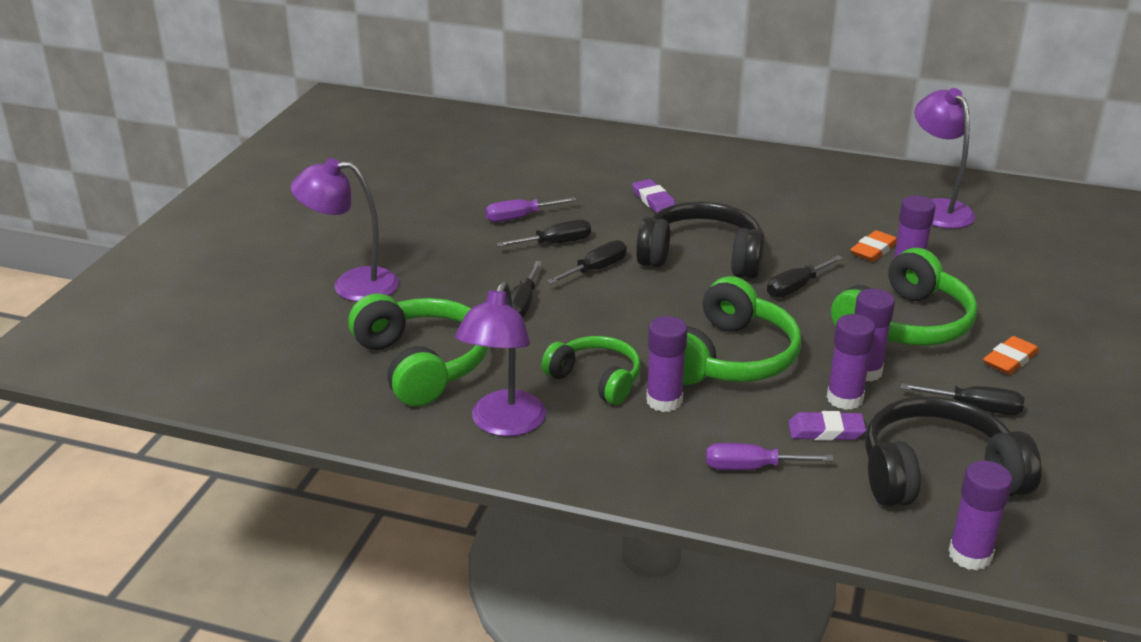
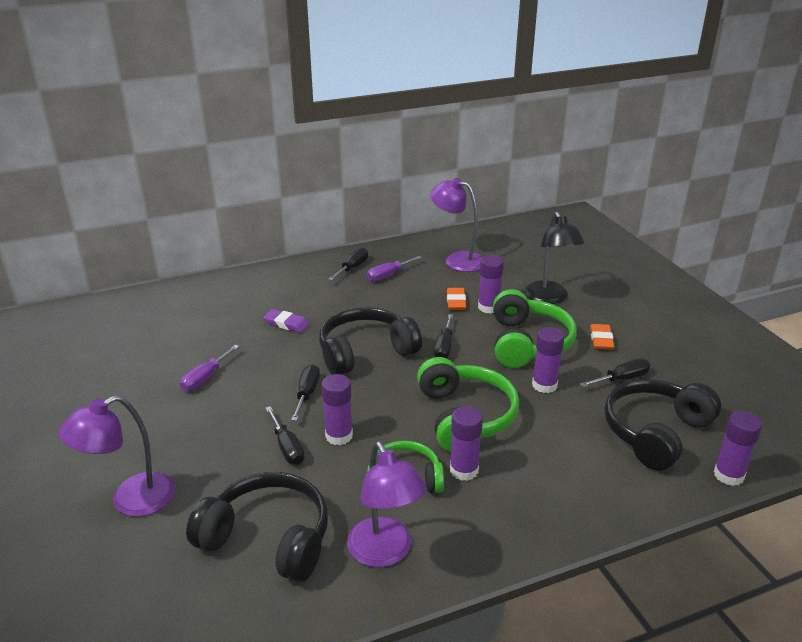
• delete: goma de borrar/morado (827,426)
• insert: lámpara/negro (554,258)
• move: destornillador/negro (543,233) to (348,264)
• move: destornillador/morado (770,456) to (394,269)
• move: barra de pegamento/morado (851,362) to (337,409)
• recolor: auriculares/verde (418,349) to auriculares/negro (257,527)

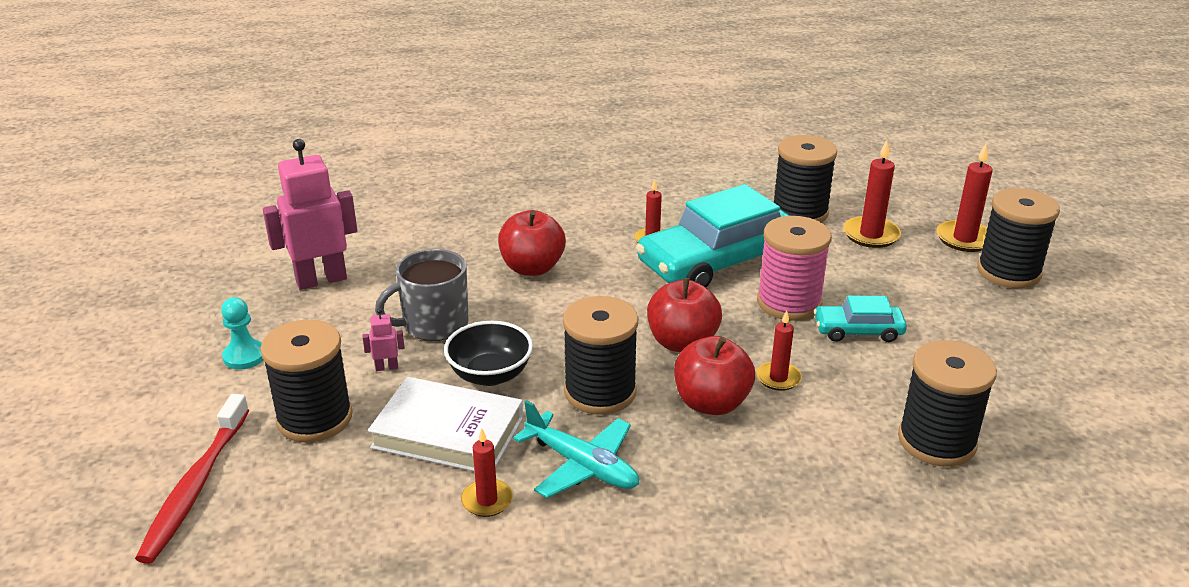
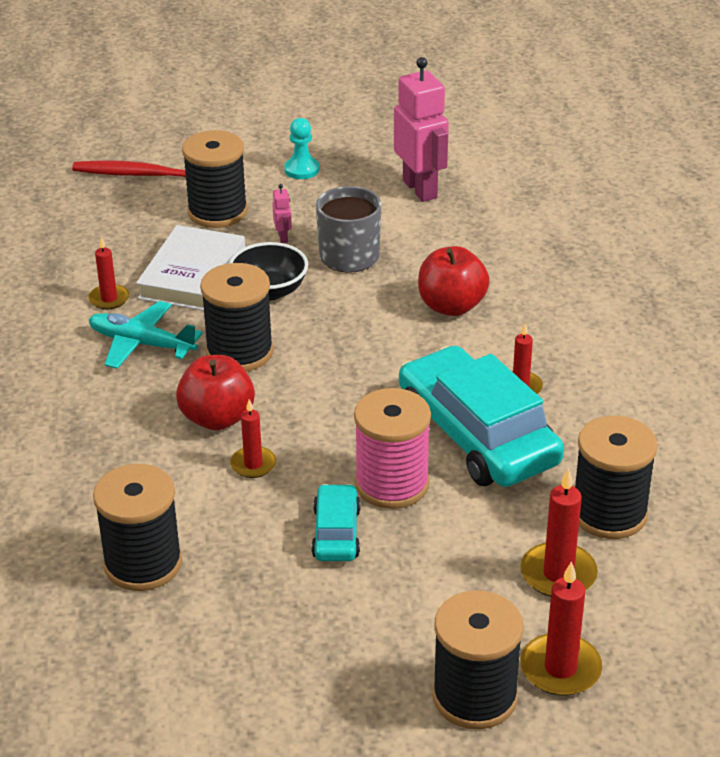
• delete: manzana/rojo (684,315)
• rotate: avión/turquesa (576,449) = (146,335) 75 degrees clockwise

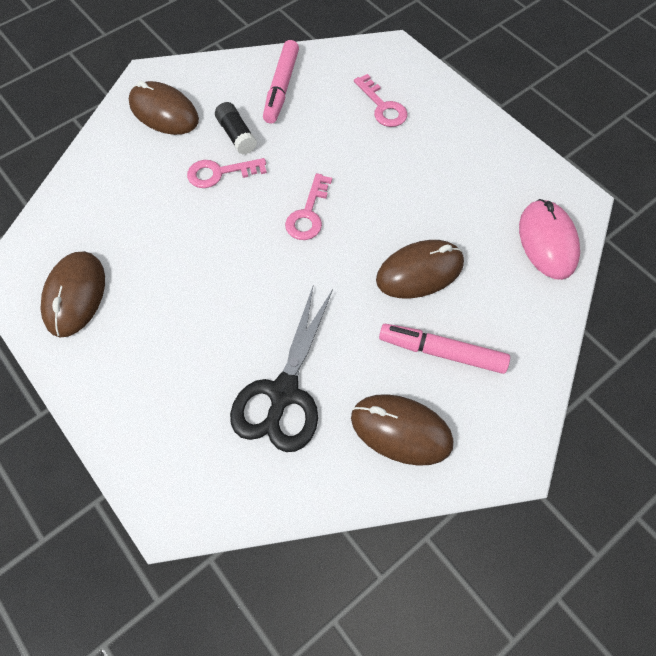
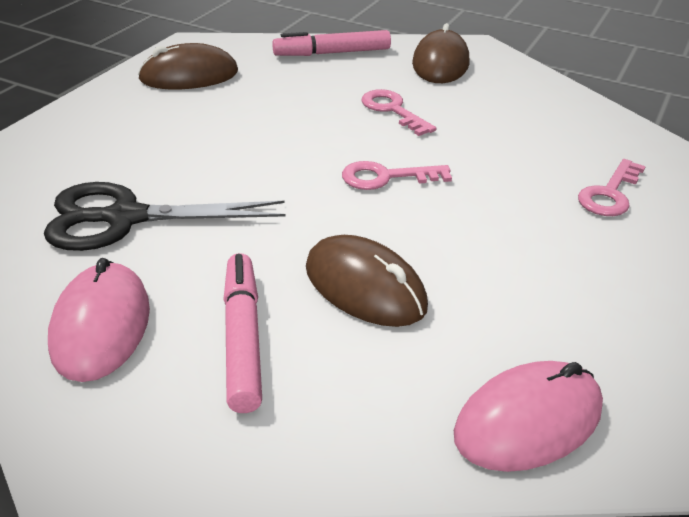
• delete: barra de pegamento/negro (236,128)
• move: rotulador/rosa (281,82) to (331,43)
• recolor: ratón/marrón (402,430) to ratón/rosa (99,320)

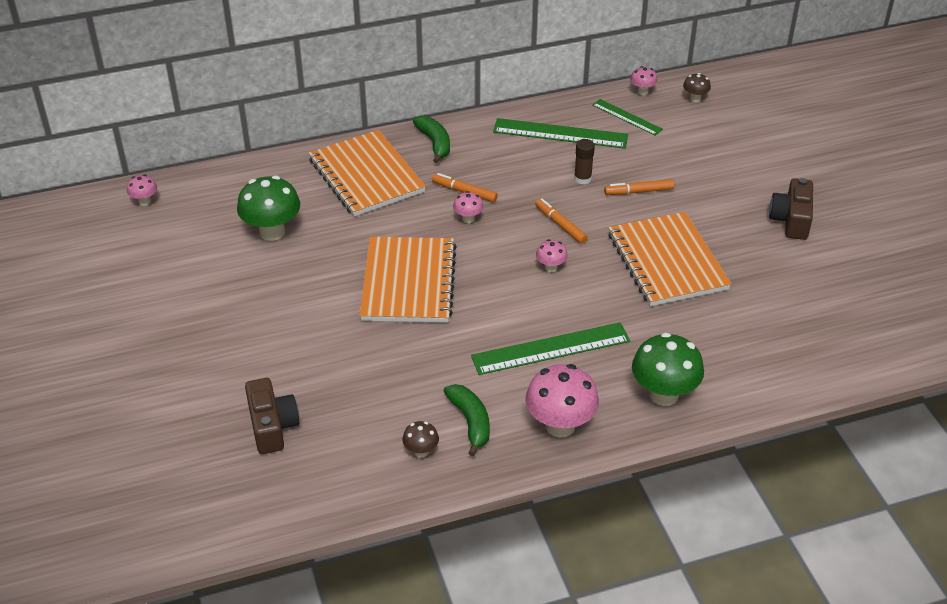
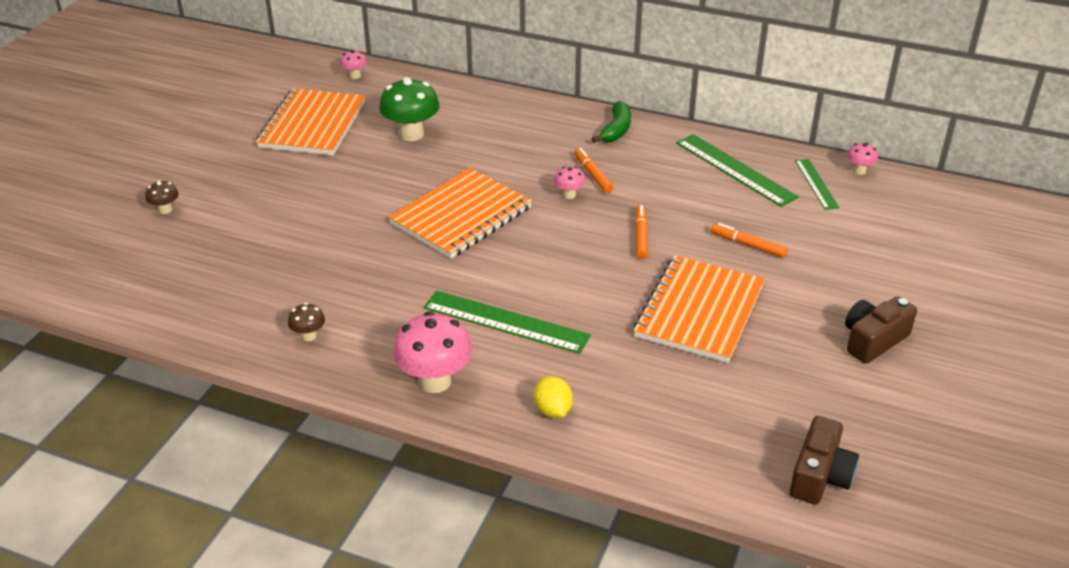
• delete: plátano/verde (467,420)
• delete: seta/rosa (552,255)
• delete: barra de pegamento/marrón (584,161)
• move: cámara/marrón (272,416) to (824,460)
• move: cuaderno/naranja (367,173) to (310,121)
• move: seta/marrón (697,87) to (162,197)
• replace: seta/verde (668,369) to limón/amarillo (553,397)

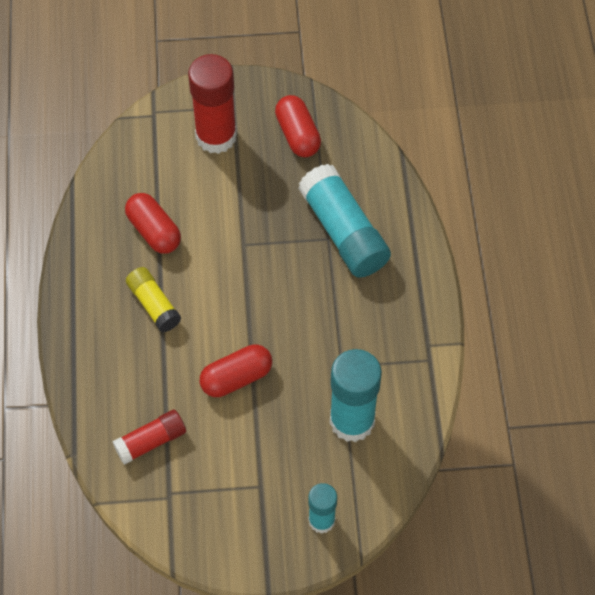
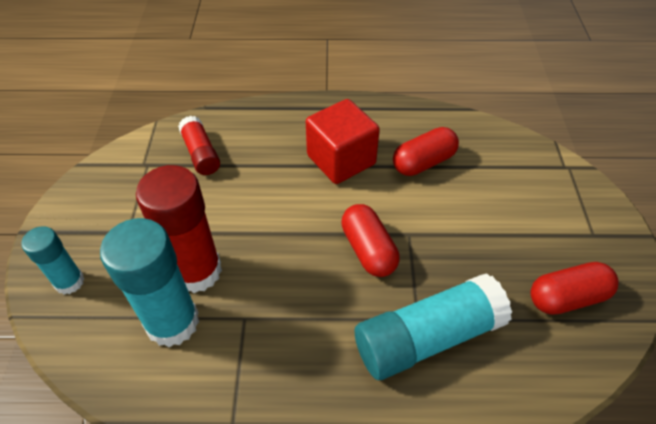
• move: barra de pegamento/rojo (212,104) to (179,229)
• move: cápsula/rojo (236,370) to (370,240)
• replace: barra de pegamento/amarillo (153,299) to cubo/rojo (343,141)

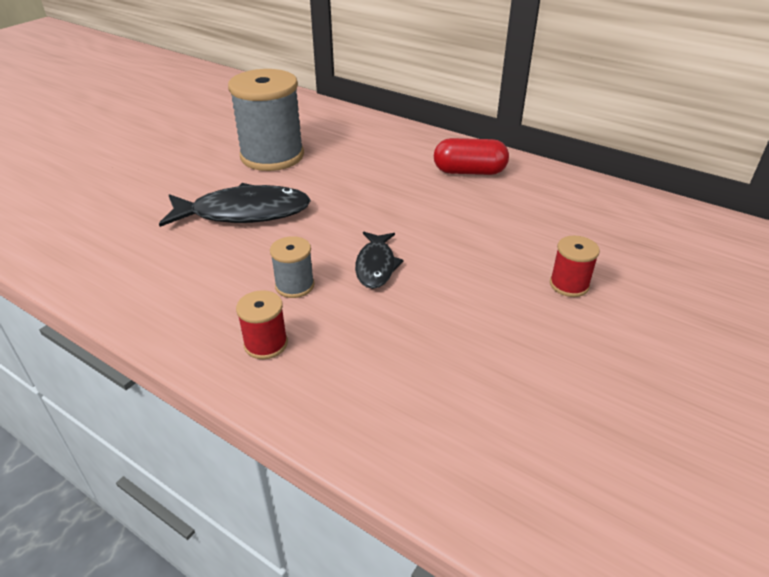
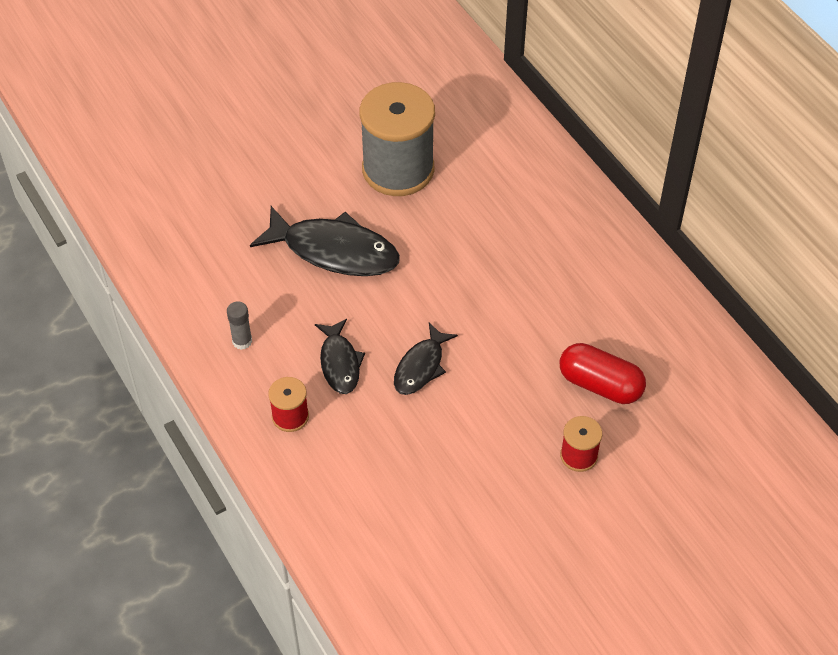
• insert: barra de pegamento/gris (239,325)
• move: cápsula/rojo (471,156) to (603,373)
• replace: carrete/gris (292,267) to pez/negro (340,356)

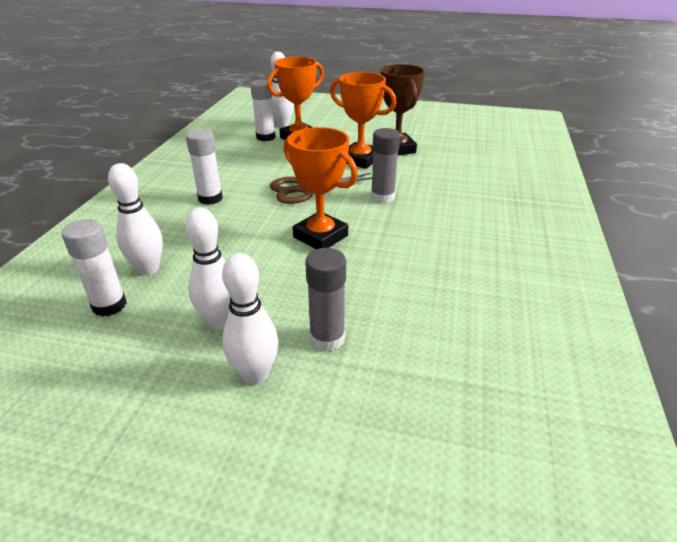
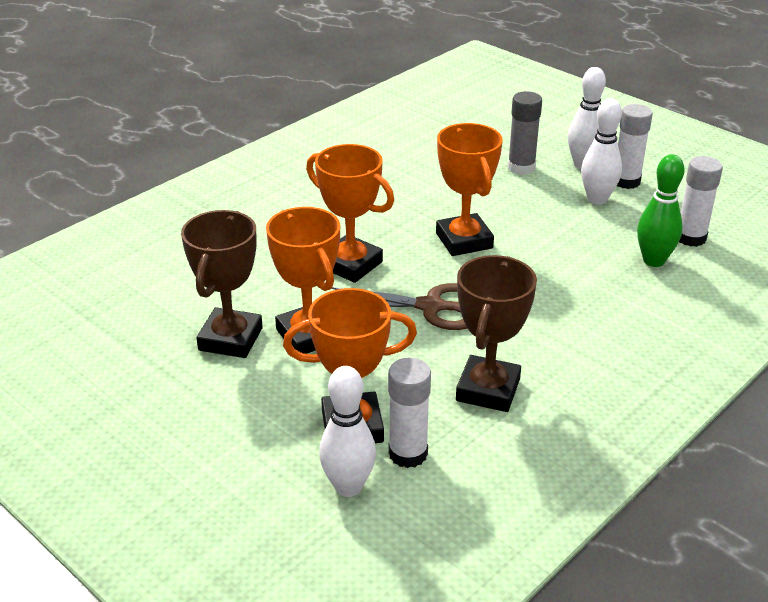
• insert: trofeo/marrón (496,333)
• move: barra de pegamento/blanco (204,167) to (635,146)
• replace: barra de pegamento/gris (385,165) to trofeo/naranja (350,213)
• recolor: bolo/blanco (135,219) to bolo/verde (661,210)

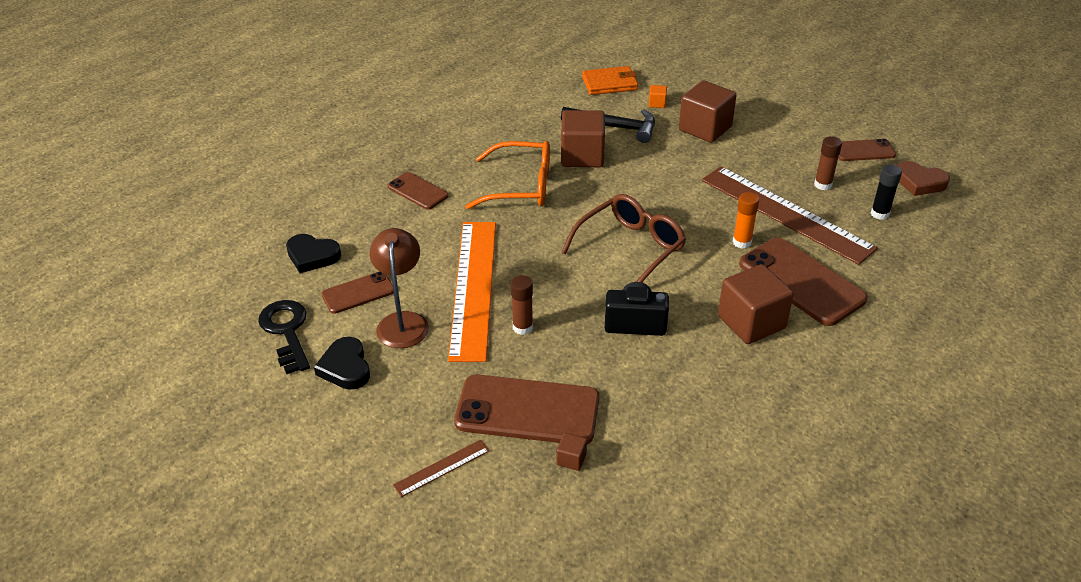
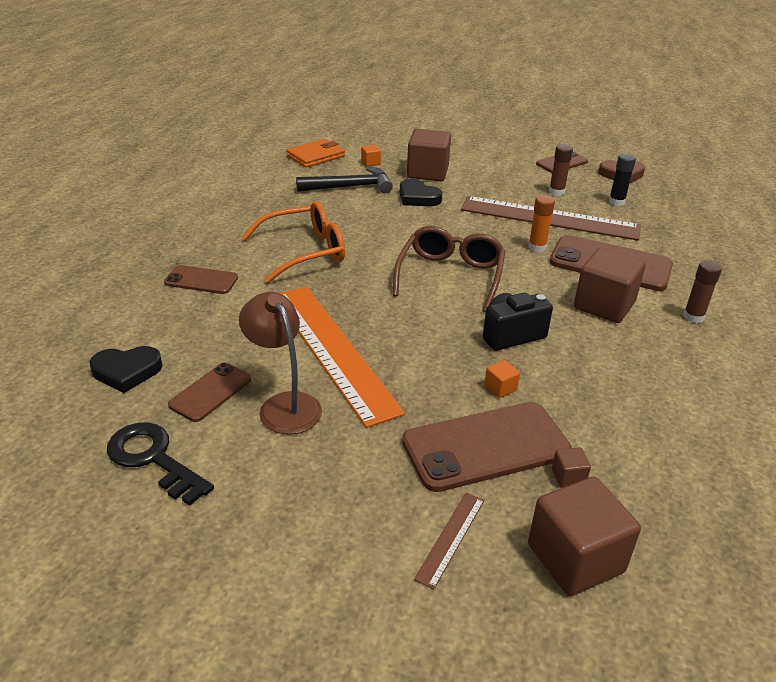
• insert: cubo/naranja (502,379)
• move: corazón/negro (342,363) to (421,192)
• move: barra de pegamento/marrón (521,305) to (702,291)
• move: cubo/marrón (583,138) to (584,536)

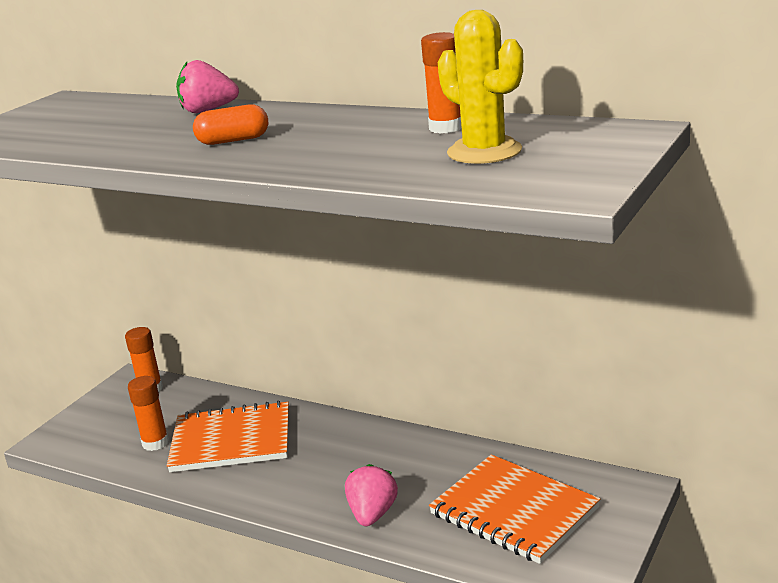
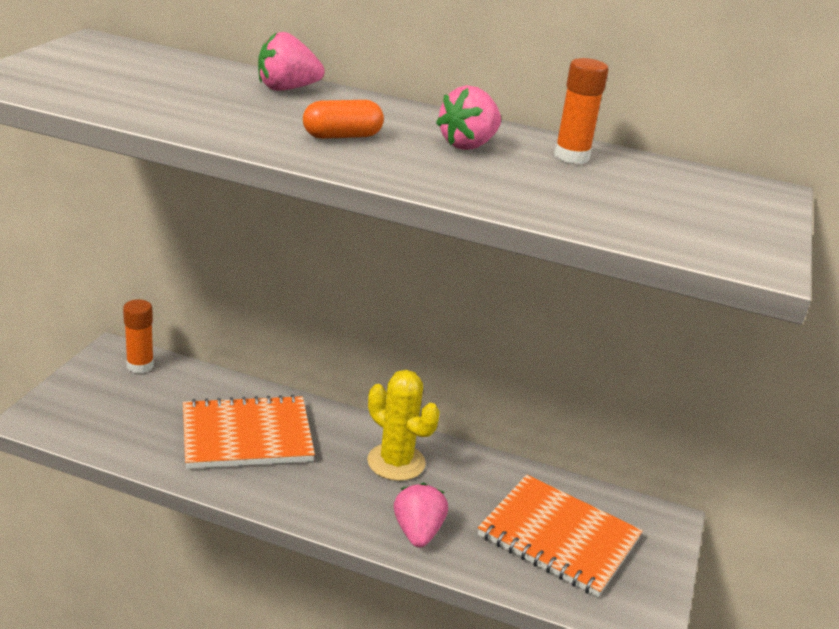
• delete: barra de pegamento/naranja (148,413)
• insert: fresa/rosa (468,117)
• move: cactus/amarillo (480,87) to (403,425)

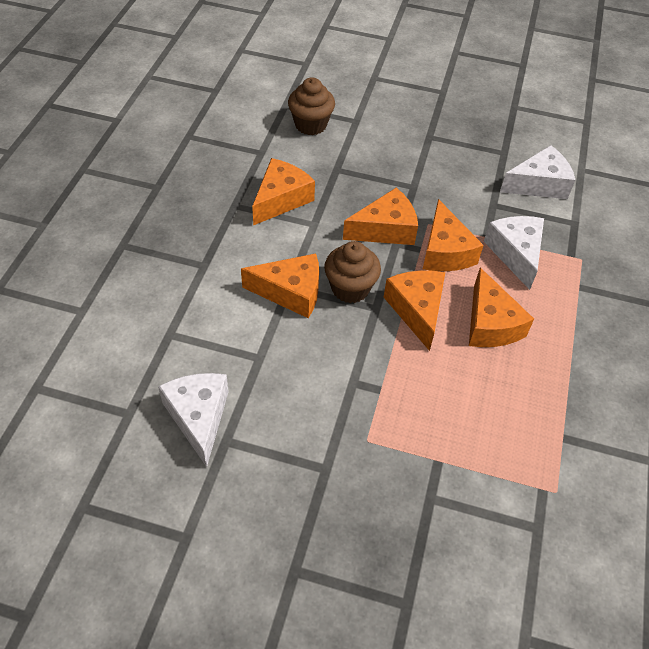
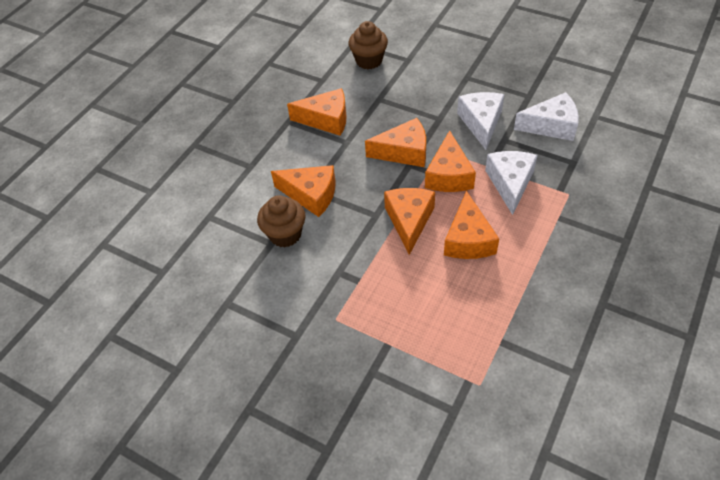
• move: queso/blanco (193,420) to (481,121)
• move: magdalena/marrón (352,272) to (281,221)
• rotate: queso/naranja (283,191) = (317,112) 45 degrees clockwise

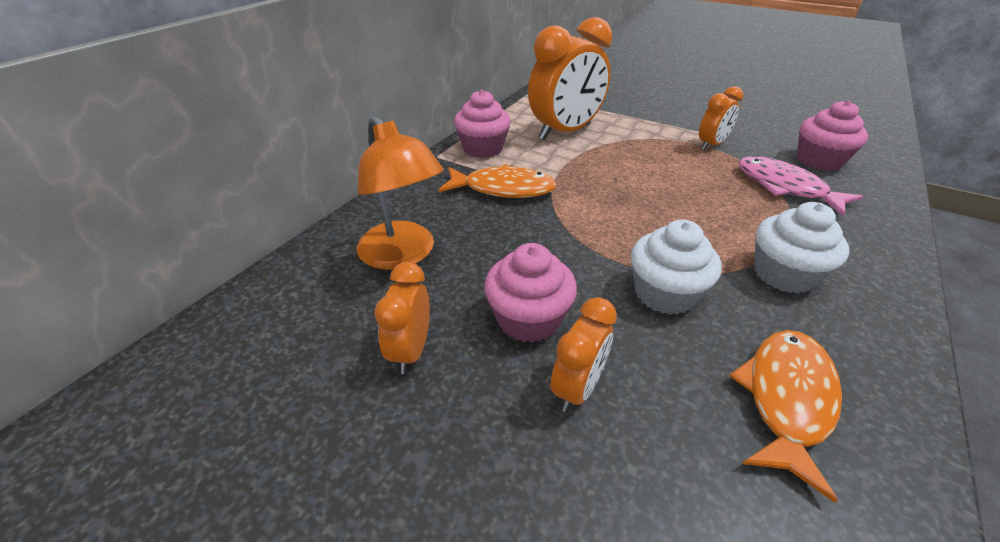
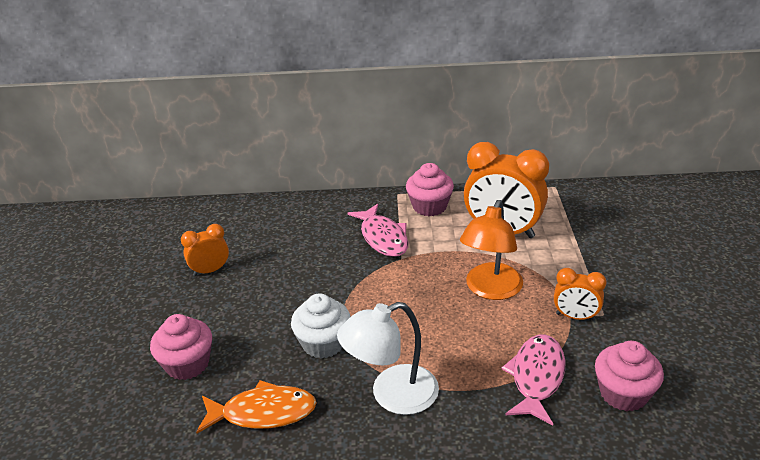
• delete: despertador/naranja (584,354)
• move: lámpara/naranja (400,192) to (491,250)
• move: magdalena/rosa (530,293) to (181,347)
• replace: magdalena/blanco (802,247) to lámpara/blanco (388,358)
• recolor: pez/naranja (497,181) to pez/rosa (378,230)

